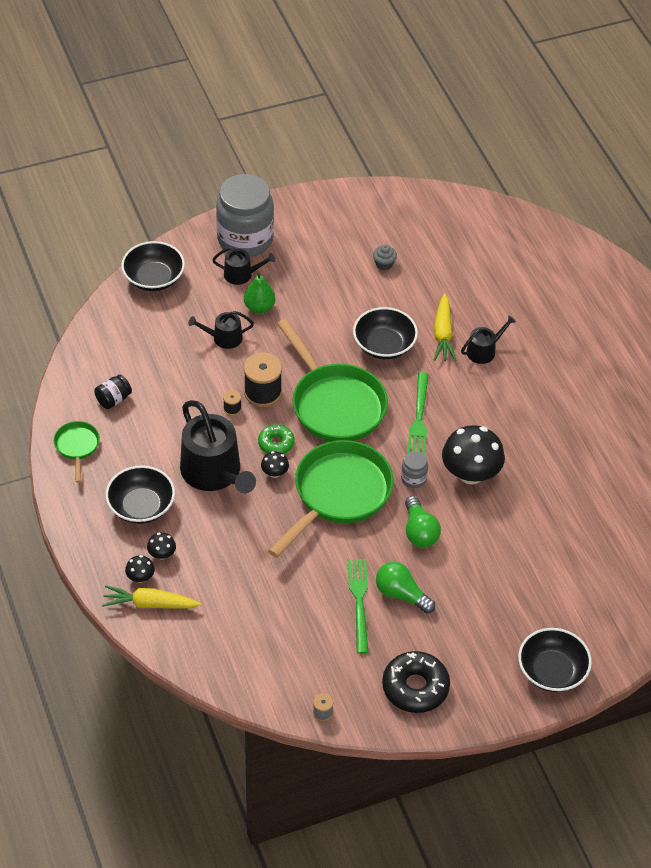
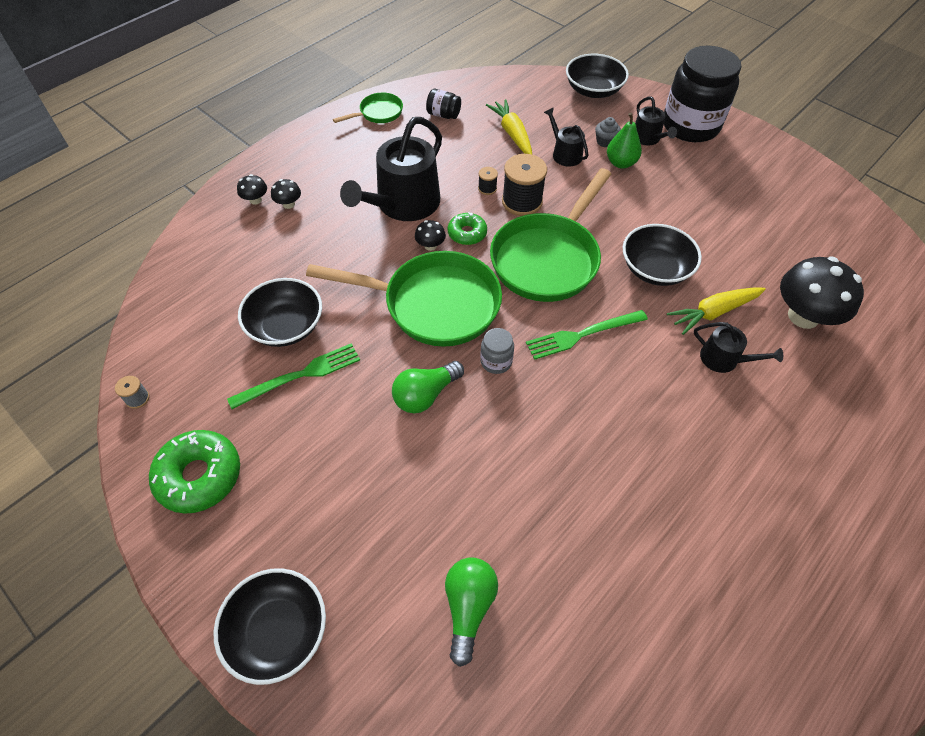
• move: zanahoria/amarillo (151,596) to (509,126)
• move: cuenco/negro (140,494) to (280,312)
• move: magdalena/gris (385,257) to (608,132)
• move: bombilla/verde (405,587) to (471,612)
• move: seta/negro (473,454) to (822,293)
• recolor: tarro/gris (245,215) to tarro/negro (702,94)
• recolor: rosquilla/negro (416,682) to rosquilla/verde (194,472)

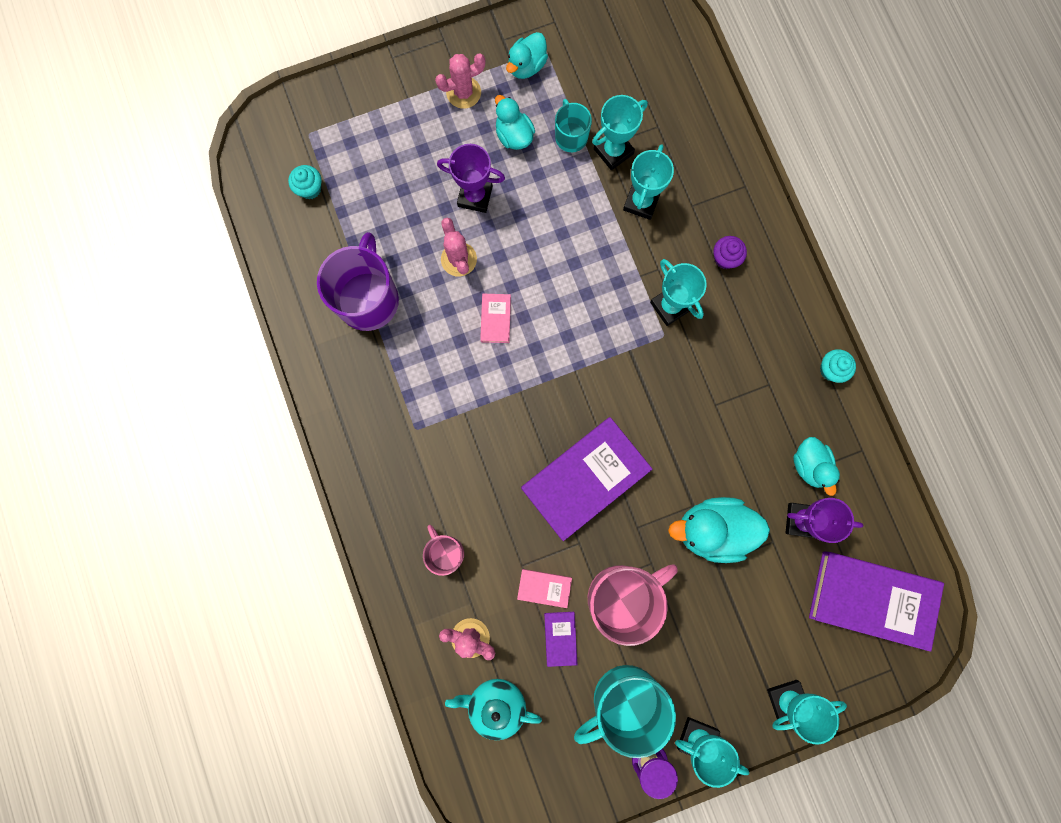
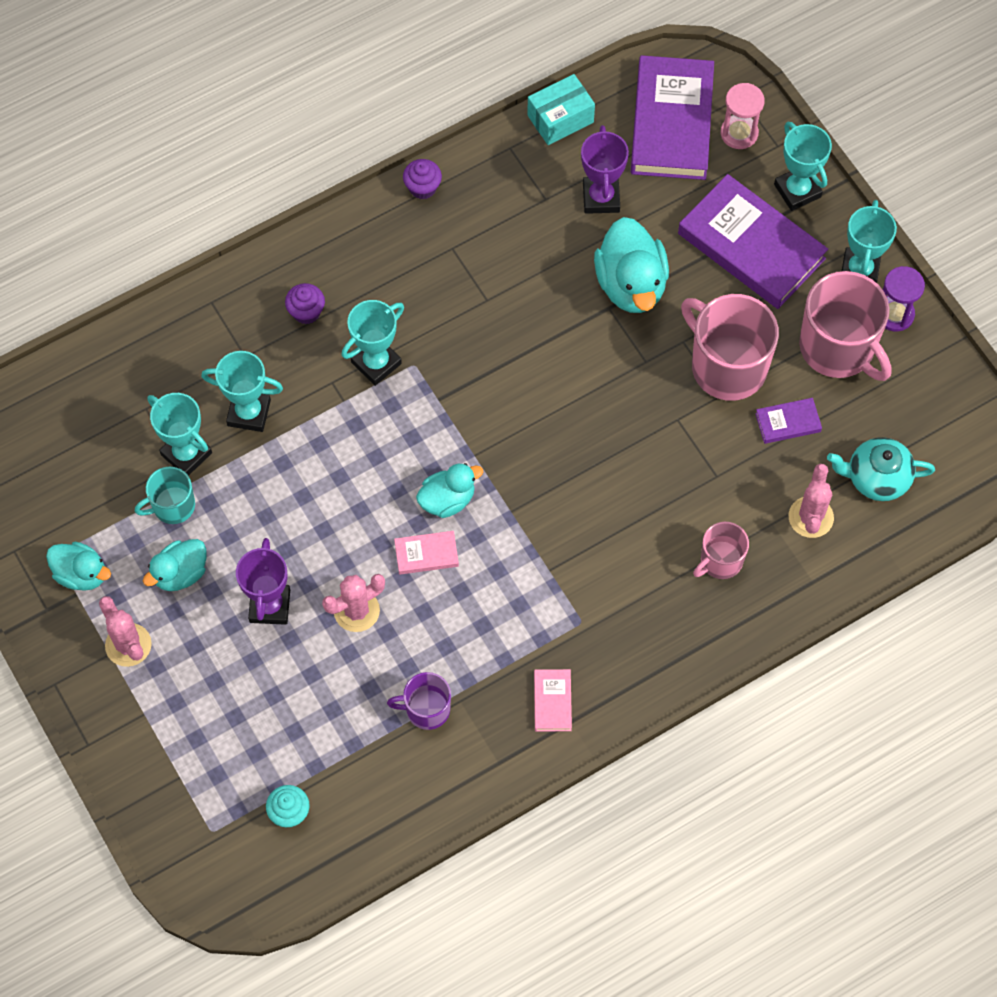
• insert: caja/turquesa (561,109)
• insert: reloj de arena/rosa (743,116)
• move: libro/rosa (544,588) to (553,700)
• move: libro/morado (586,479) to (753,241)
• move: pato/turquesa (816,466) to (449,490)
• recolor: taza/turquesa (625,711) to taza/rosa (845,326)
• recolor: magdalena/turquesa (838,366) to magdalena/morado (422,179)
• rotate: tetera/turquesa (493,709) = (881,469) 90 degrees clockwise
• resize: taza/morado (358,281) = (419,701) x0.54

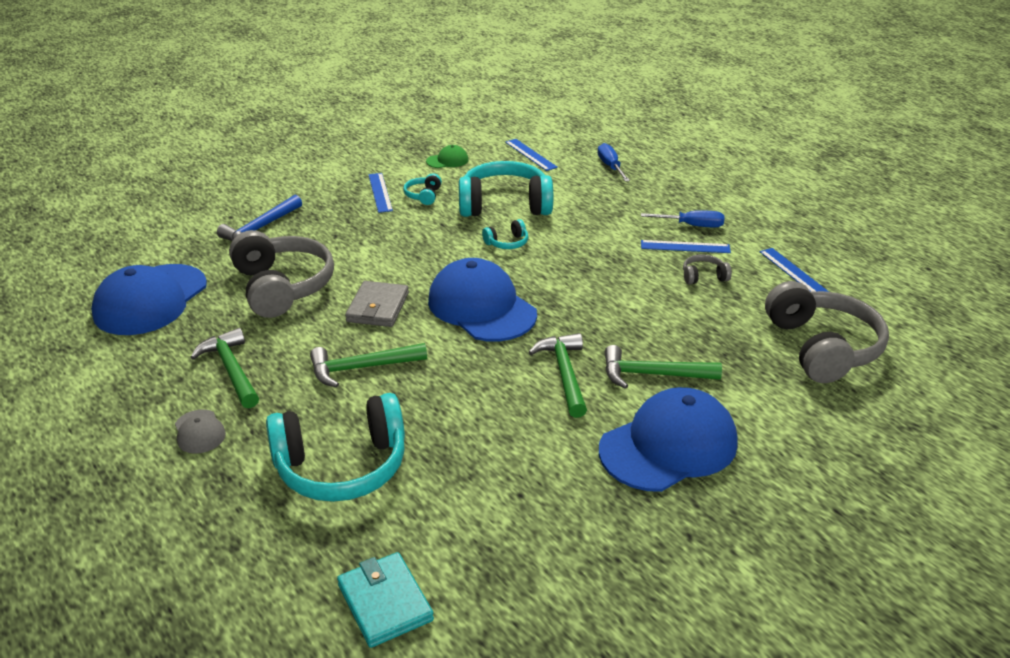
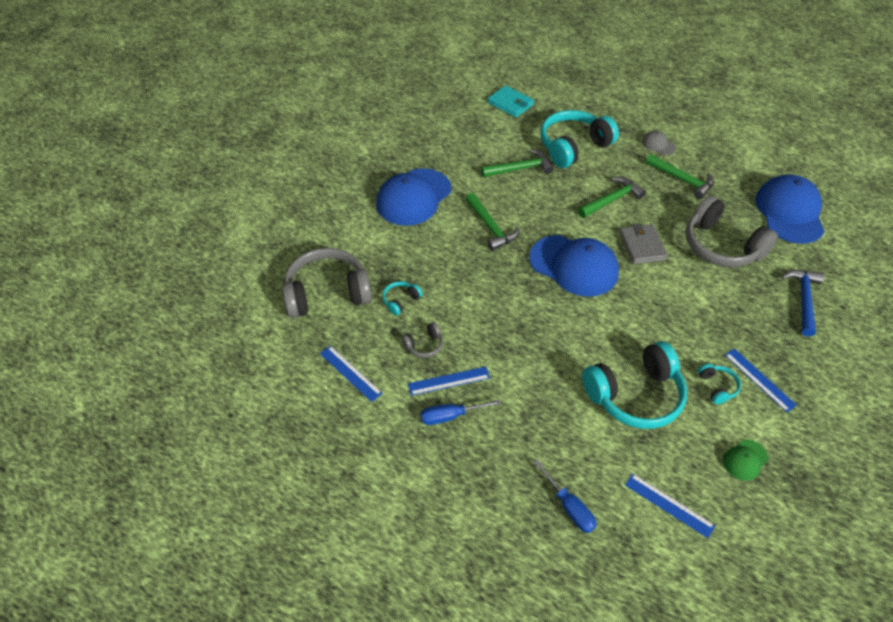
• move: auriculares/turquesa (505,234) to (402,298)
• move: martillo/verde (663,367) to (517,163)
• rotate: auriculares/gris (827,332) = (327,283) 105 degrees clockwise

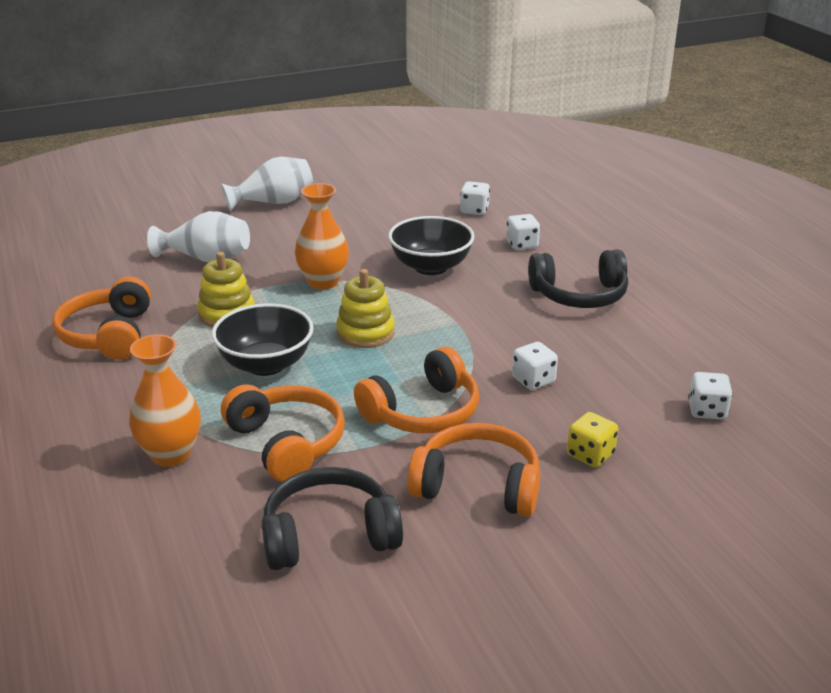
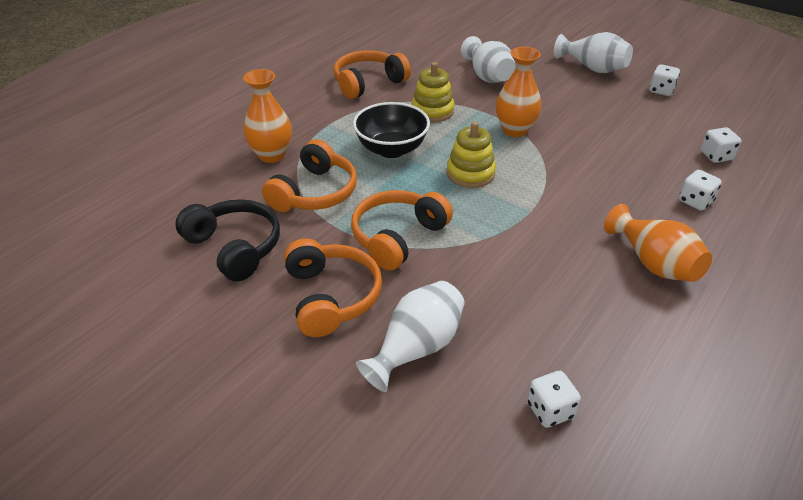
• delete: cuenco/negro (431,245)
• move: dado/blanco (535,366) to (664,80)
• replace: auriculares/negro (578,278) to florero/naranja (658,243)
• replace: dado/amarillo (592,440) to florero/blanco (410,336)
• rotate: auriculares/naranja (416,389) = (402,230) 105 degrees clockwise

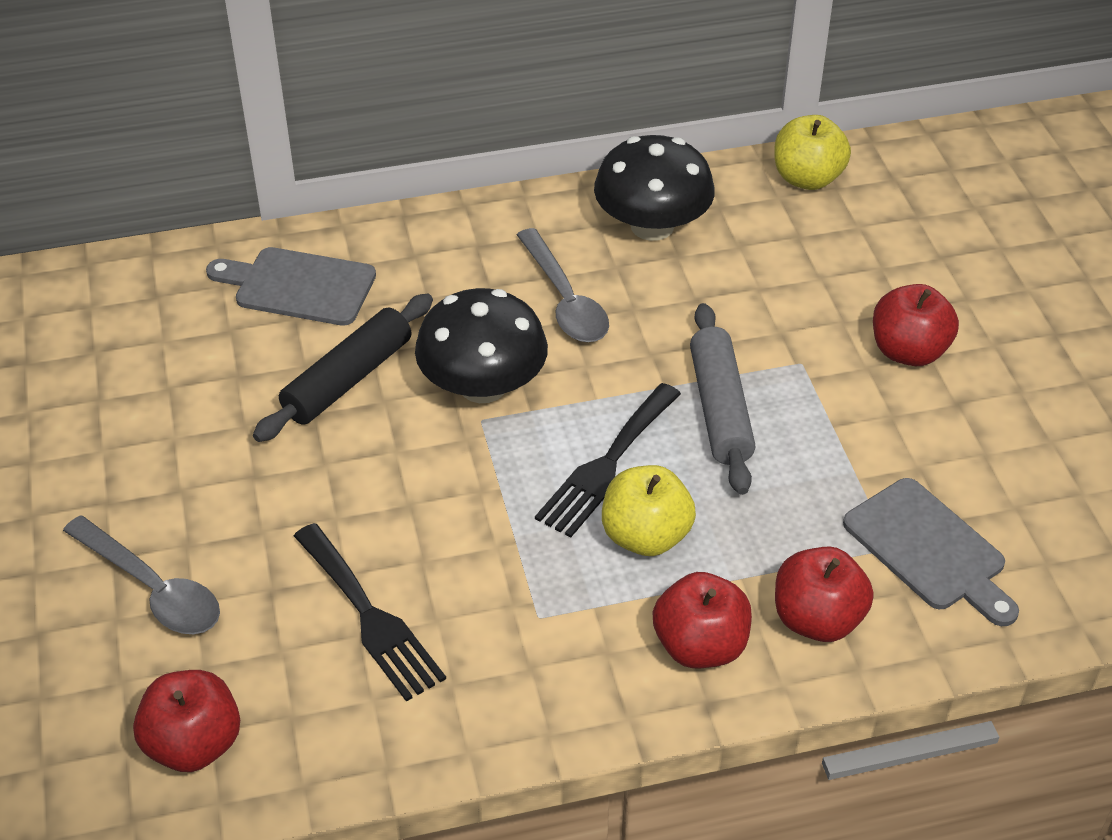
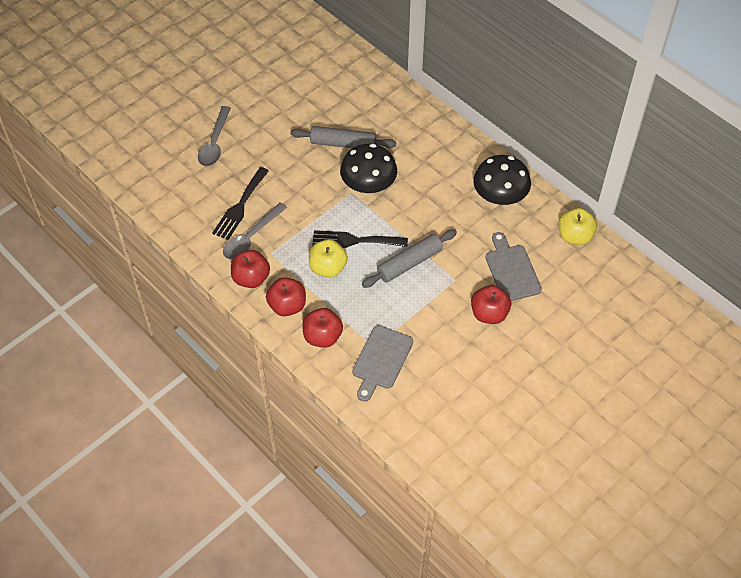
• move: manzana/rojo (186,721) to (250,269)
• move: tabla de cortar/gris (291,286) to (513,266)
• move: cuchara/gris (563,285) to (255,231)
• recolor: rodillo/negro (343,367) to rodillo/gris (343,137)

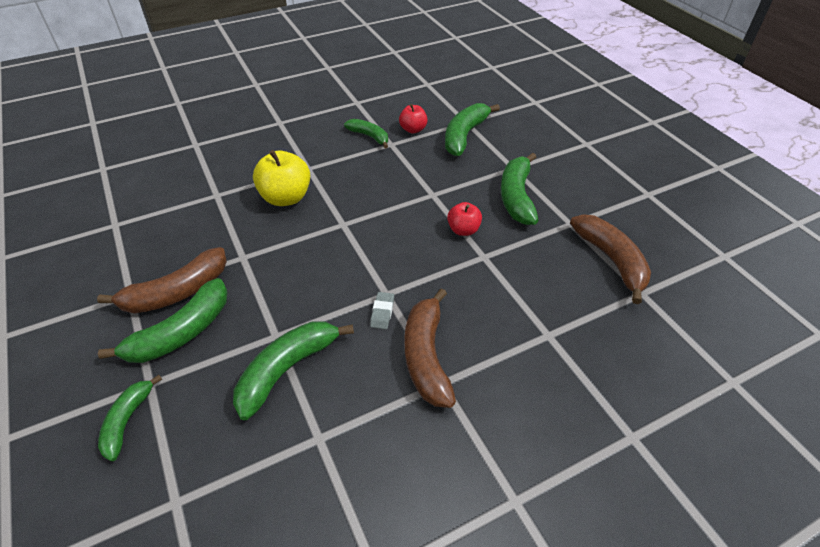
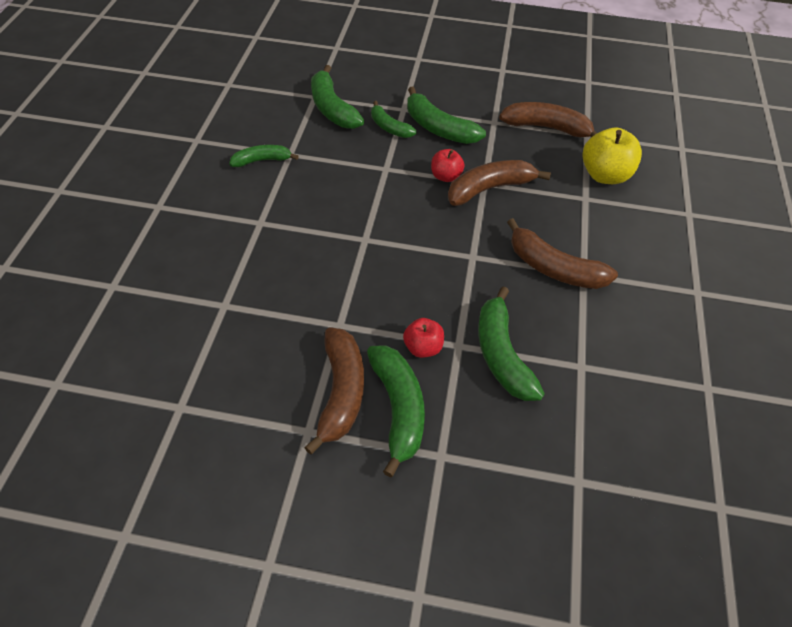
• delete: goma de borrar/gris (382,310)
• insert: plátano/marrón (499,183)
• move: plátano/verde (130,418) to (394,119)
• move: manzana/amarillo (281,178) to (612,156)
• move: manzana/rojo (413,119) to (423,338)

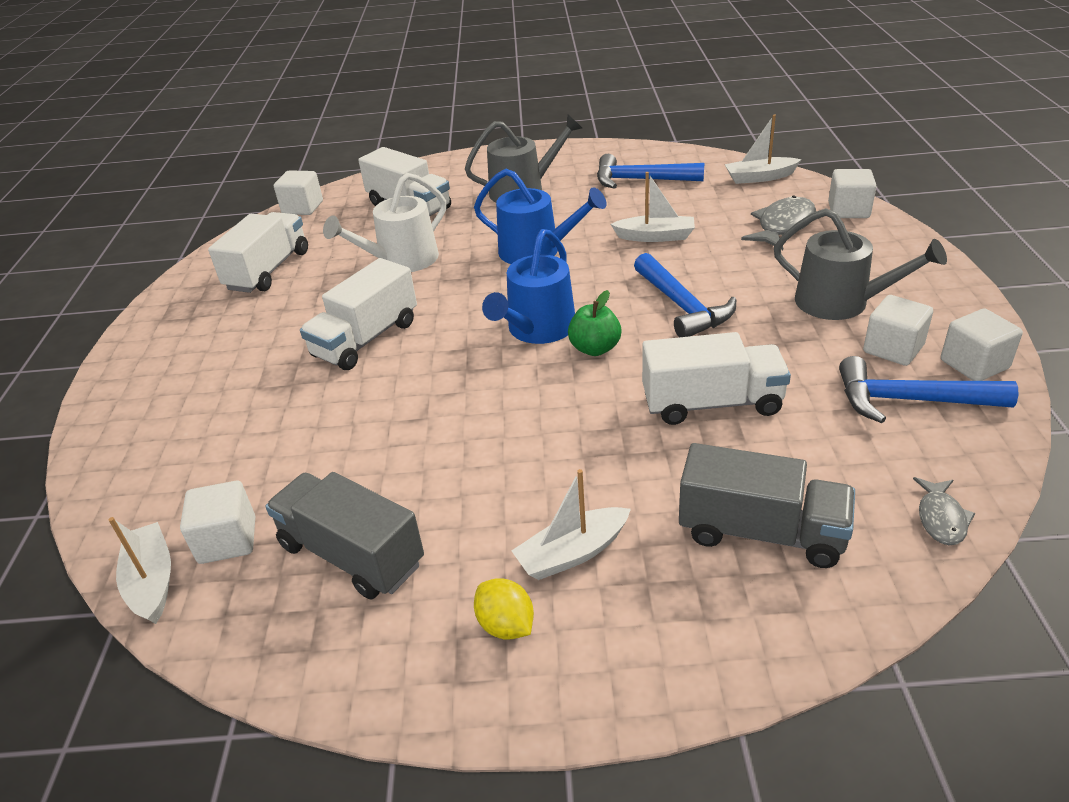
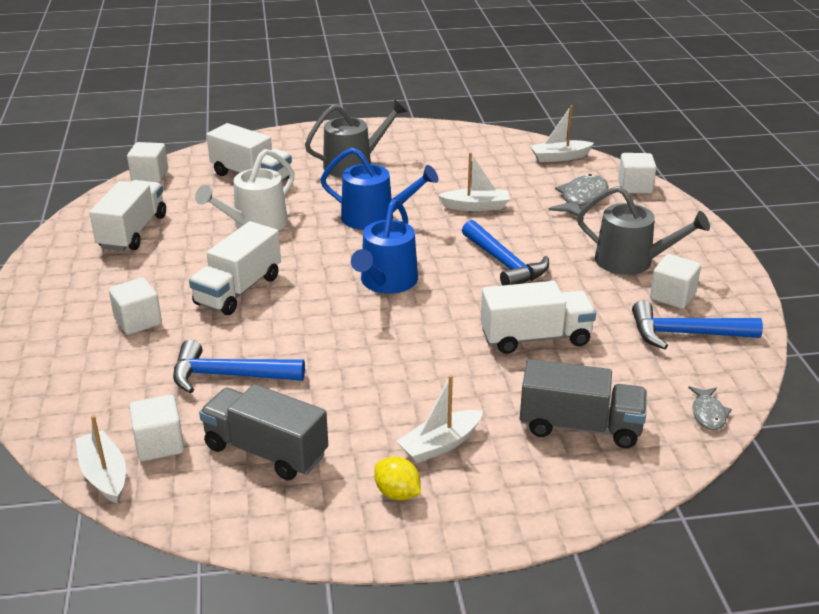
• delete: manzana/verde (595,323)
• move: martillo/azul (650,171) to (239,366)
• move: cubo/blanco (982,344) to (135,306)

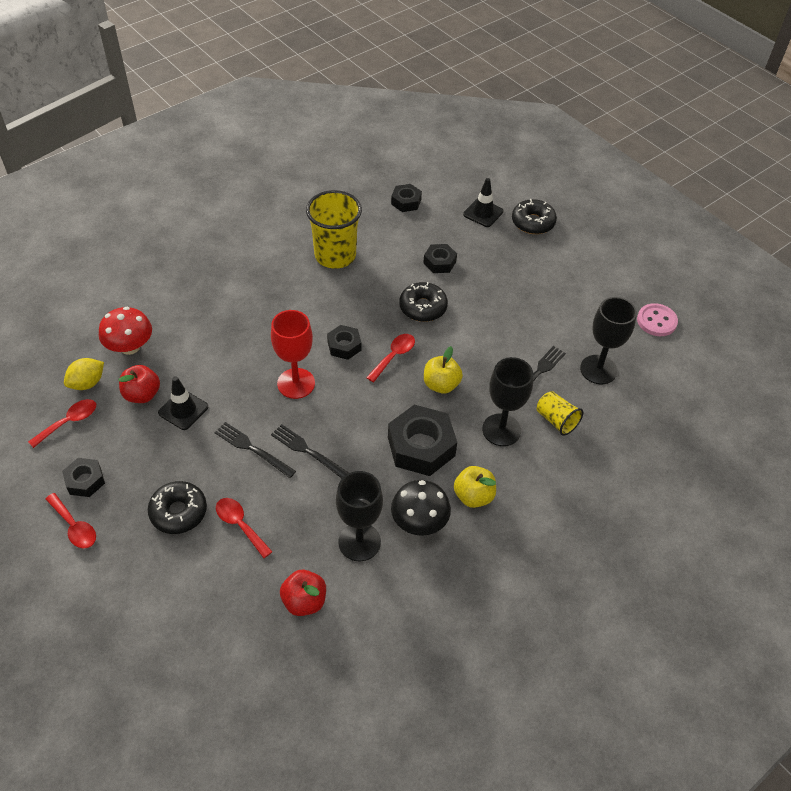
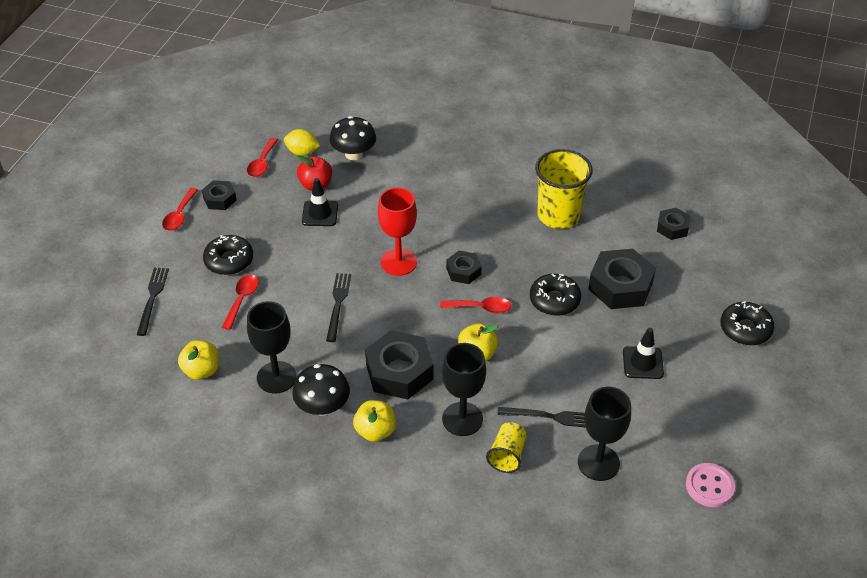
• move: tenedor/negro (255,450) to (153,302)
• move: cono de tráfico/negro (483,202) to (643,353)
• recolor: seta/rojo (125,331) to seta/negro (352,138)
• recolor: manzana/rojo (303,593) to manzana/amarillo (198,360)
• rotate: cuchara/rojo (62,423) = (262,157) 90 degrees clockwise
• resize: tuerca/negro (440,258) = (622,279) x1.82

